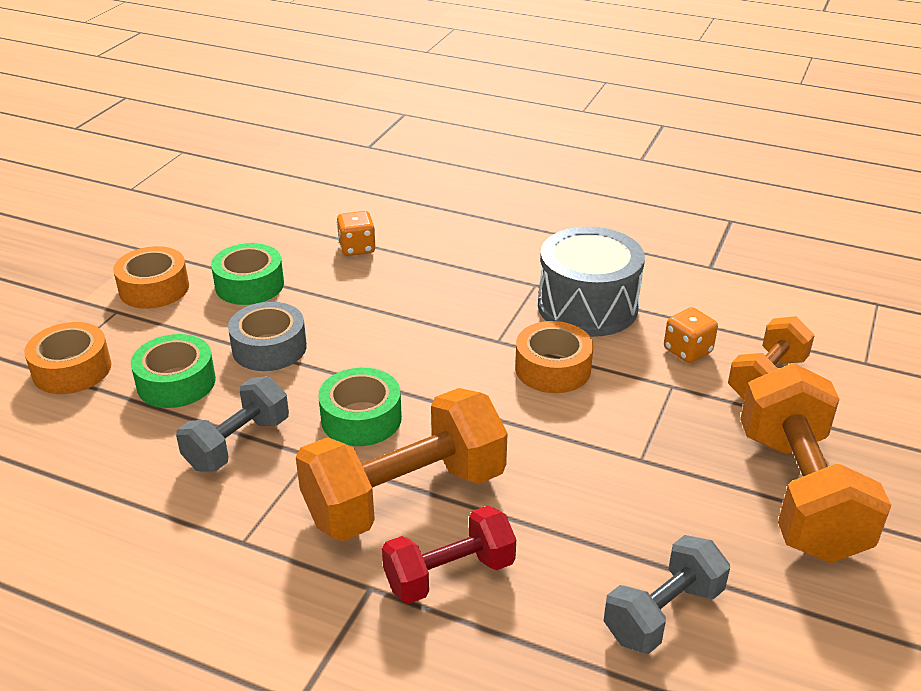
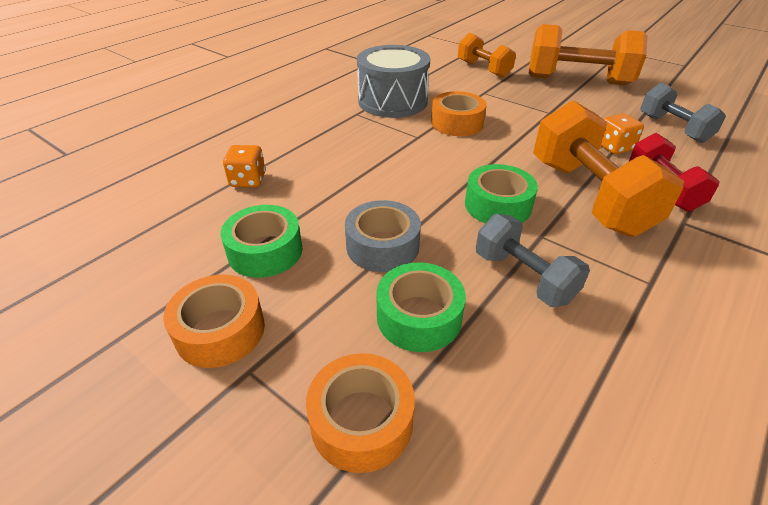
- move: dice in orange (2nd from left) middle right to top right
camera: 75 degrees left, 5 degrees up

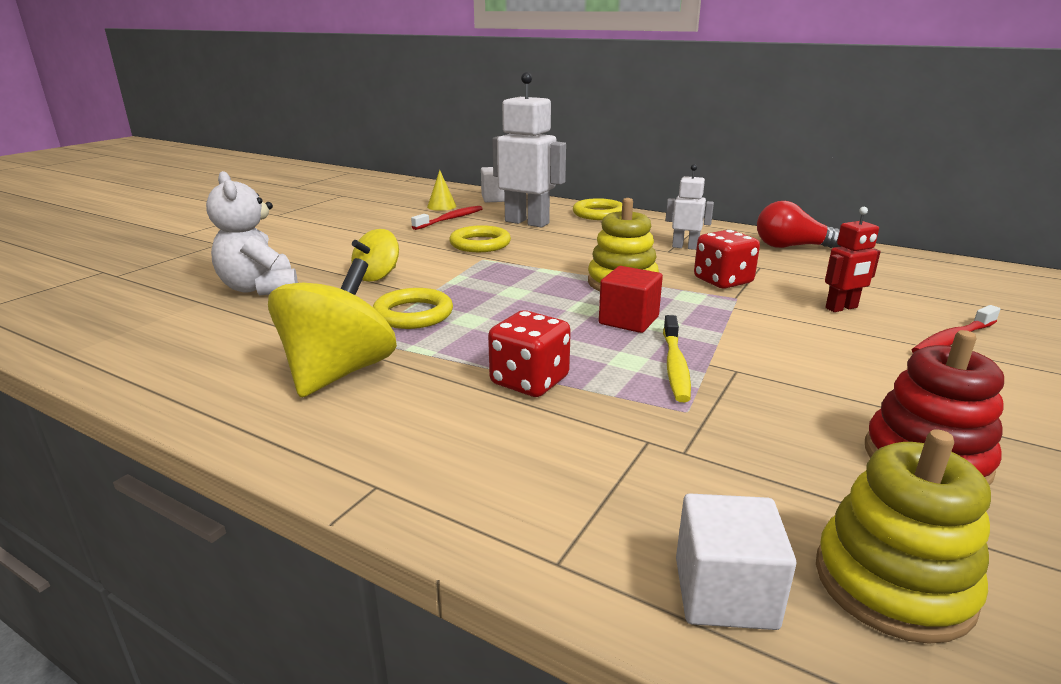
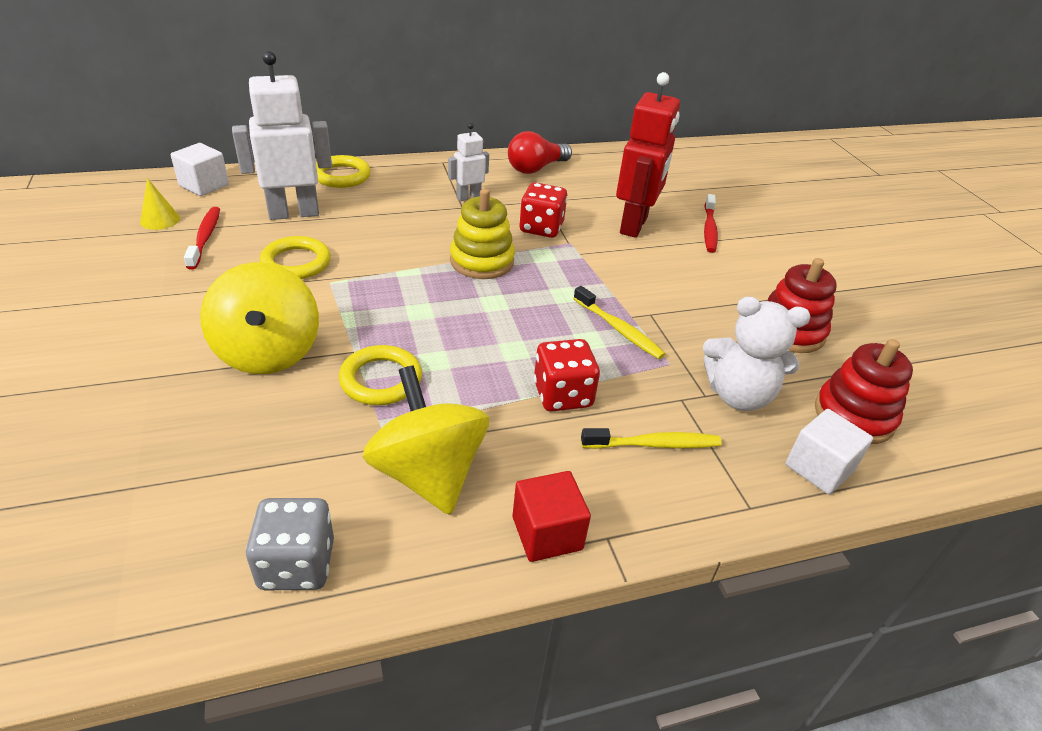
- move: teddy bear in white middle left to middle right
- resize: spinning top in yellow (2nd from left in the first image) centre = middle left x1.70
- move: cube in red centre to bottom centre
- recolor: stacking toy in yellow (2nd from left) bottom right to stacking toy in red (2nd from left) middle right
- resize: robot in red middle right = top centre x1.91
- insert: dice in grey bottom left
- insert: toothbrush in yellow (2nd from left) centre
camera: 50 degrees left, 15 degrees up

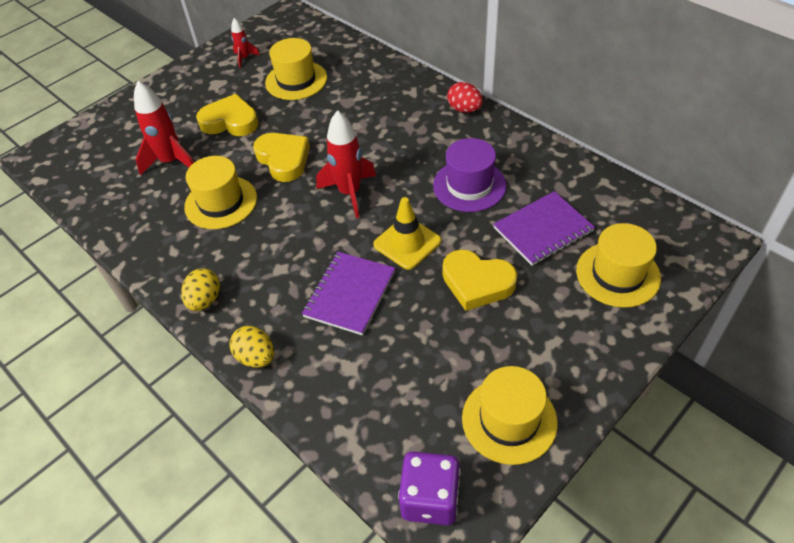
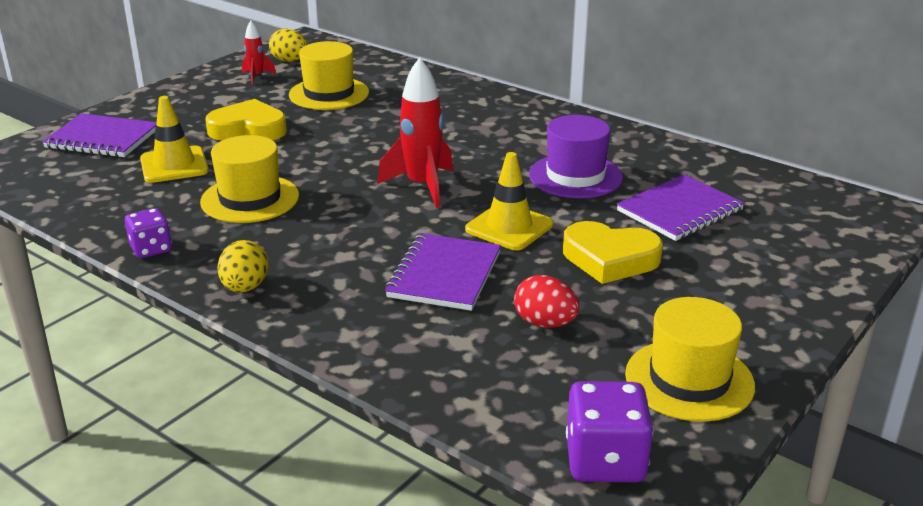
- replace: rocket in red (1st from left) top left to traffic cone in yellow (1st from left) top left
- move: egg in yellow (2nd from left) middle left to top left
- delete: heart in yellow (2nd from left) top centre
- move: egg in red top centre to centre
- delete: hat in yellow (4th from left) middle right
- insert: notebook in purple (1st from left) top left
- insert: dice in purple (1st from left) middle left
camera: 10 degrees left, 20 degrees down

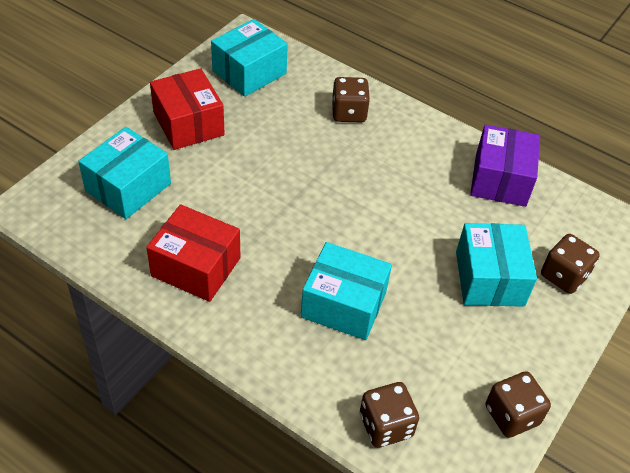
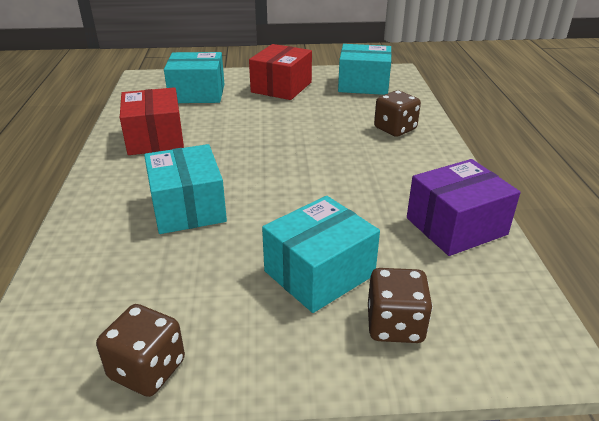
- delete: dice in brown (2nd from left) bottom centre
camera: 55 degrees right, 15 degrees down

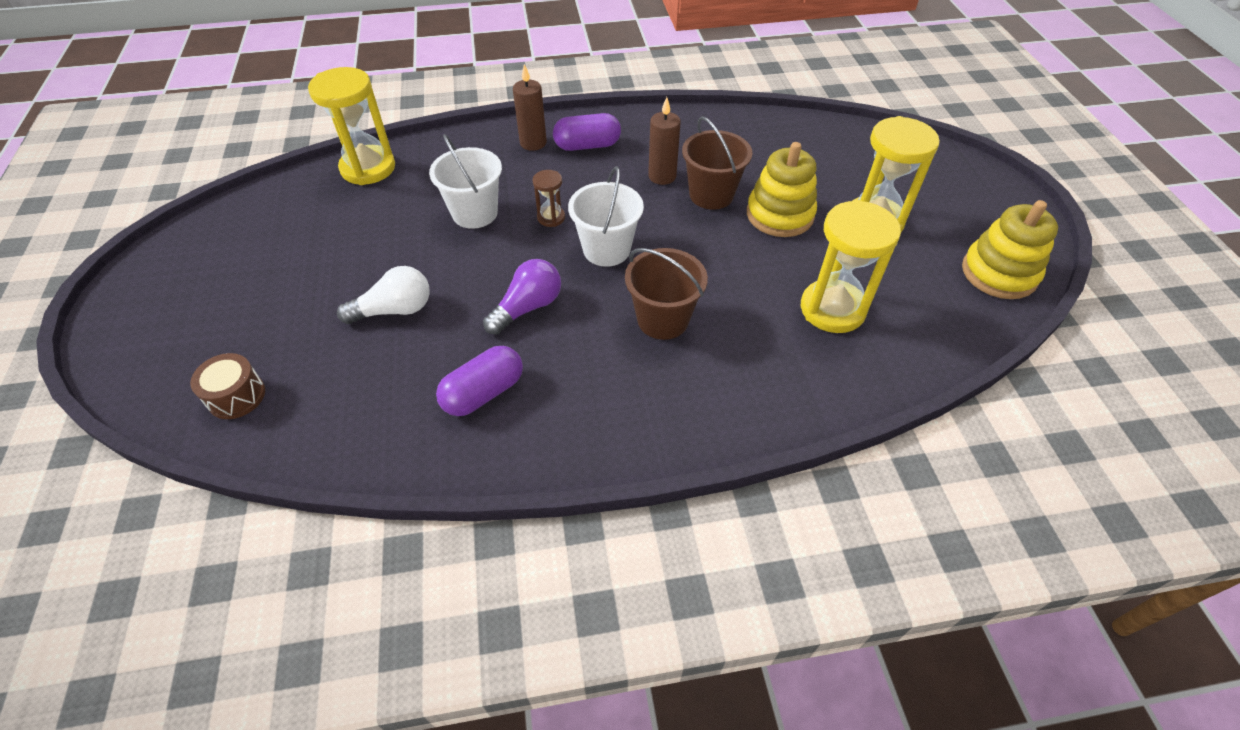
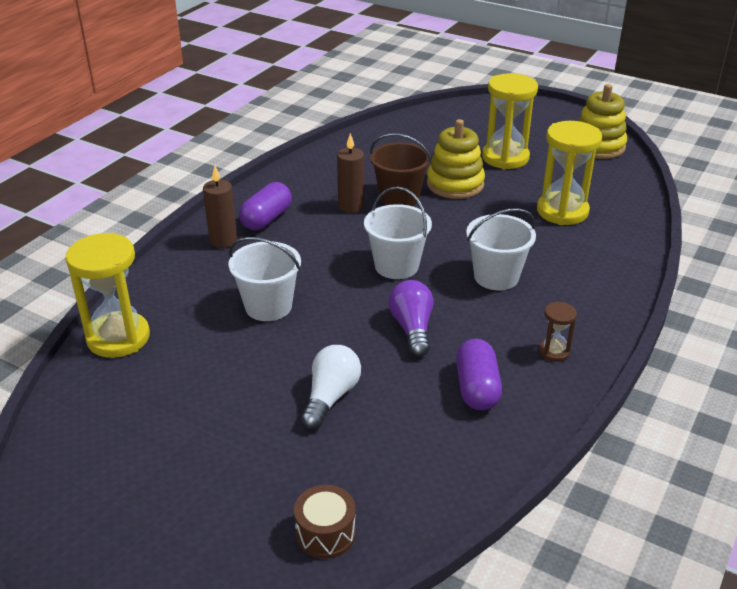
- move: hourglass in brown top centre to middle right
- recolor: bucket in brown (1st from left) centre to bucket in white (3rd from left) middle right
camera: 50 degrees left, 15 degrees down

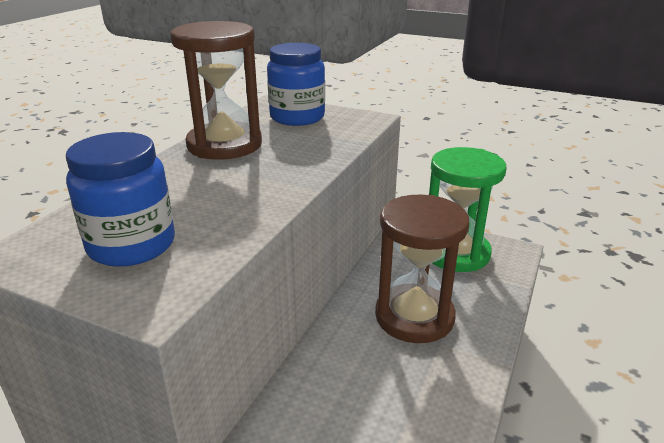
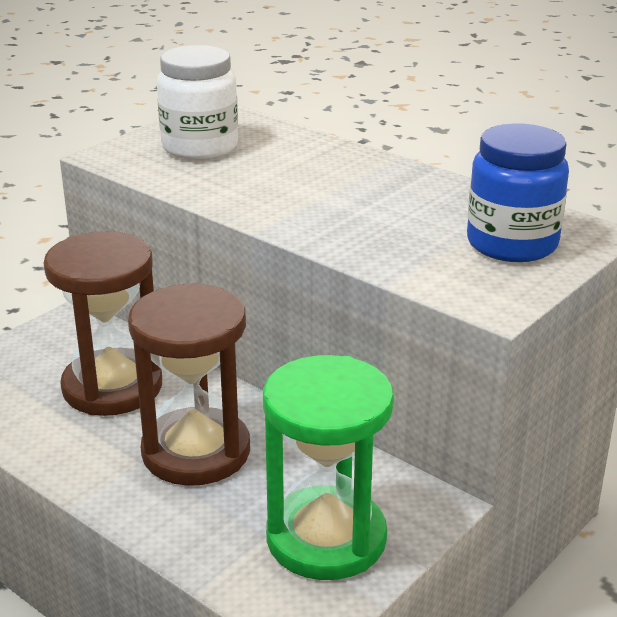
- recolor: jar in blue (1st from left) middle left to jar in white top left
- move: hourglass in brown (1st from left) top left to middle left
camera: 105 degrees right, 0 degrees up

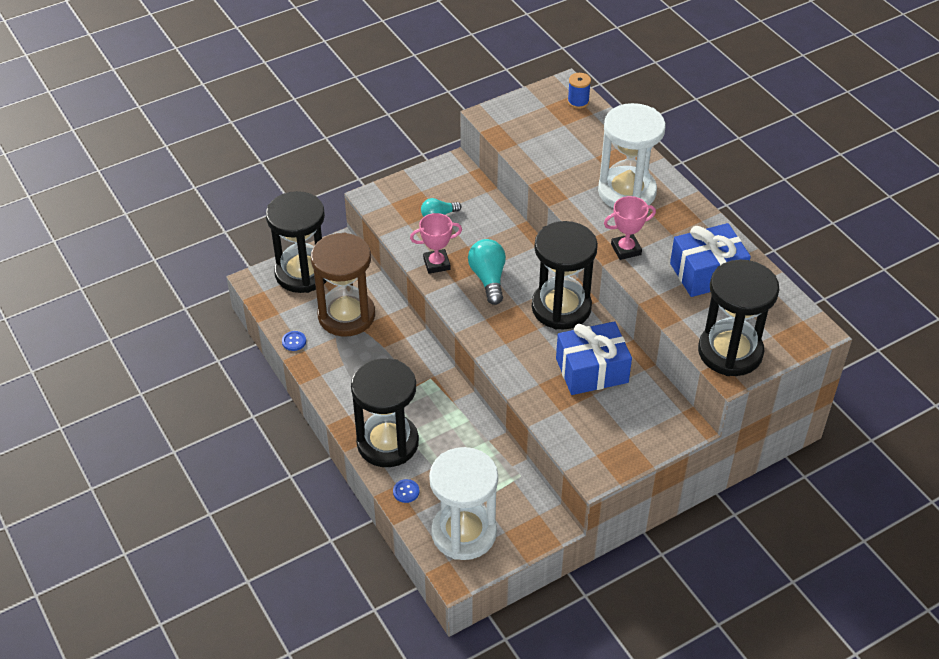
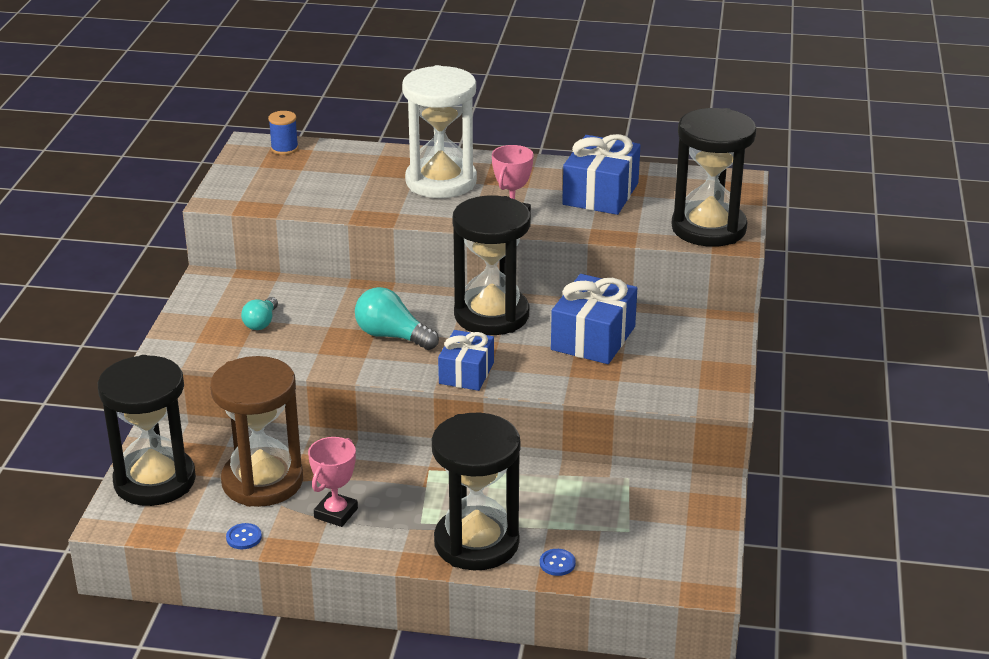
- move: trophy in pink (1st from left) centre to bottom centre
- delete: hourglass in white (1st from left) bottom centre
- insert: gift in blue (1st from left) centre
camera: 50 degrees left, 15 degrees down

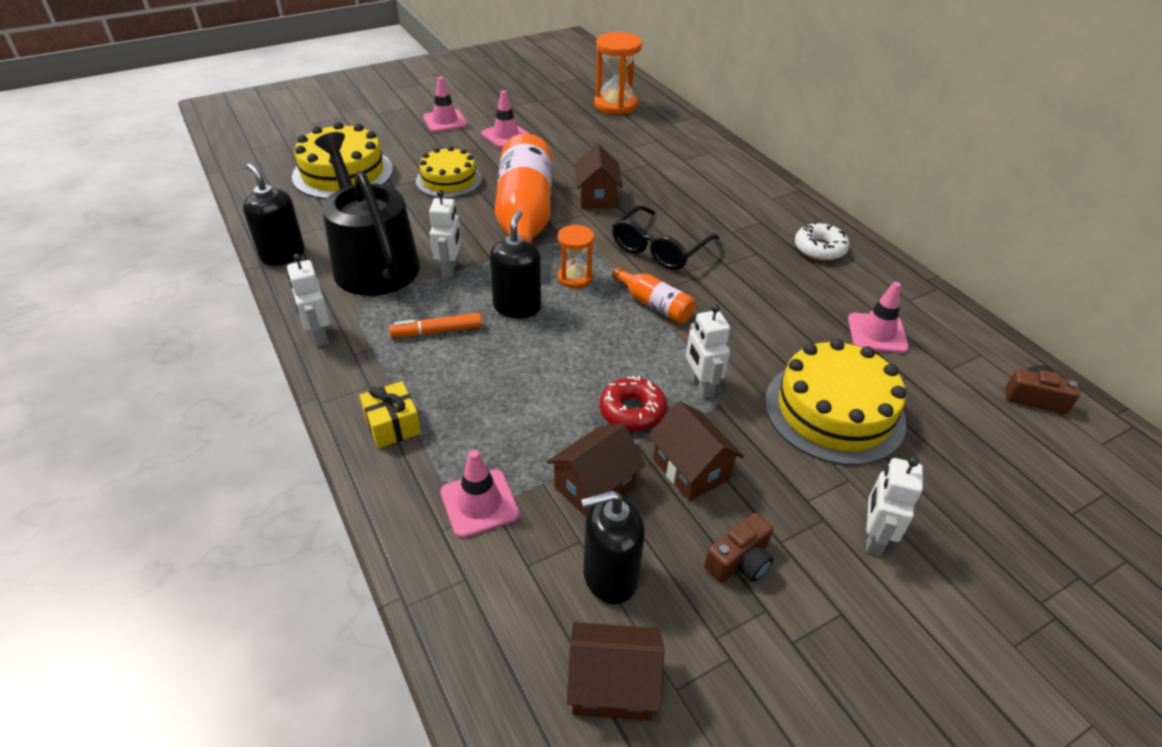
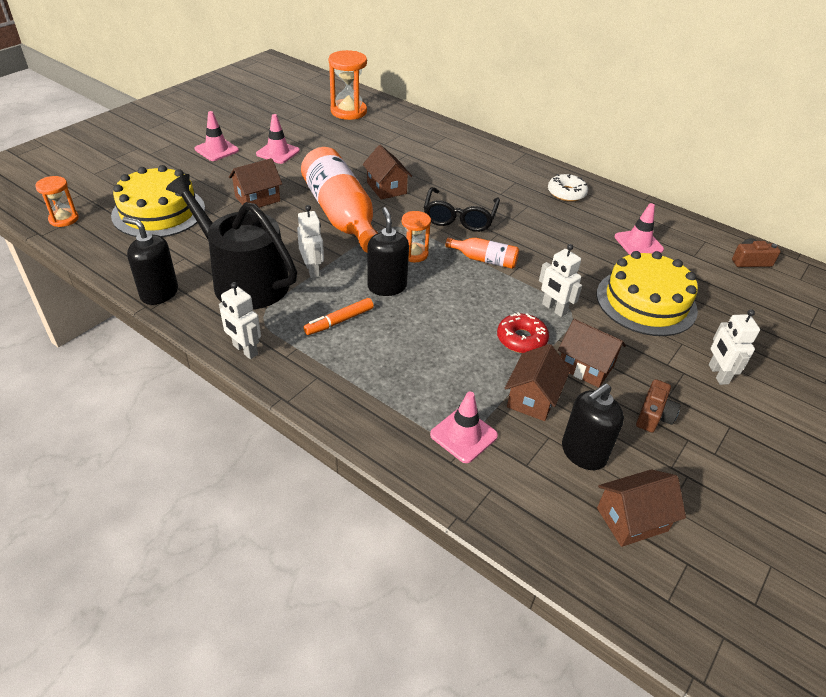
- delete: gift in yellow centre
- replace: cake in yellow (2nd from left) top centre to house in brown (1st from left) top left
- insert: hourglass in orange (1st from left) top left
camera: 25 degrees left, 0 degrees up

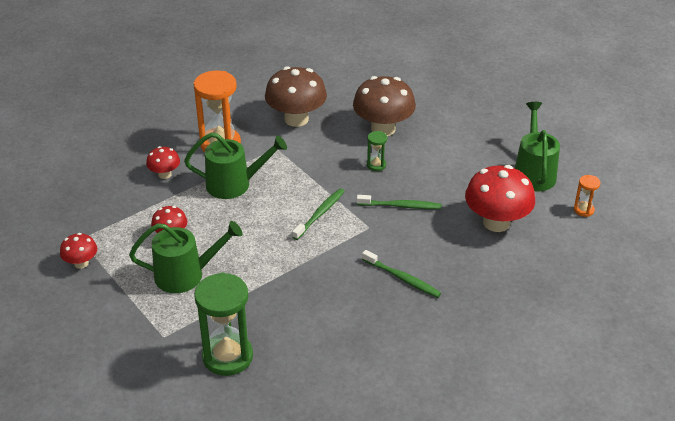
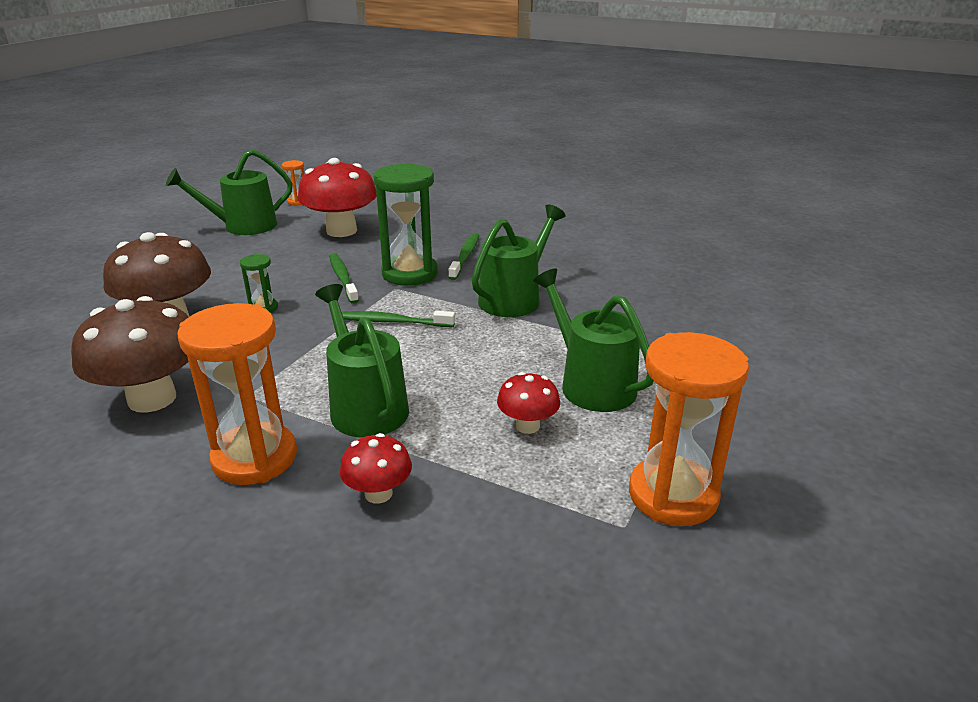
- replace: mushroom in red (1st from left) middle left to hourglass in orange (3rd from left) middle right
- move: hourglass in green (1st from left in the first image) bottom left to hourglass in green (2nd from left) top centre
- insert: watering can in green (3rd from left) centre
camera: 115 degrees left, 10 degrees down

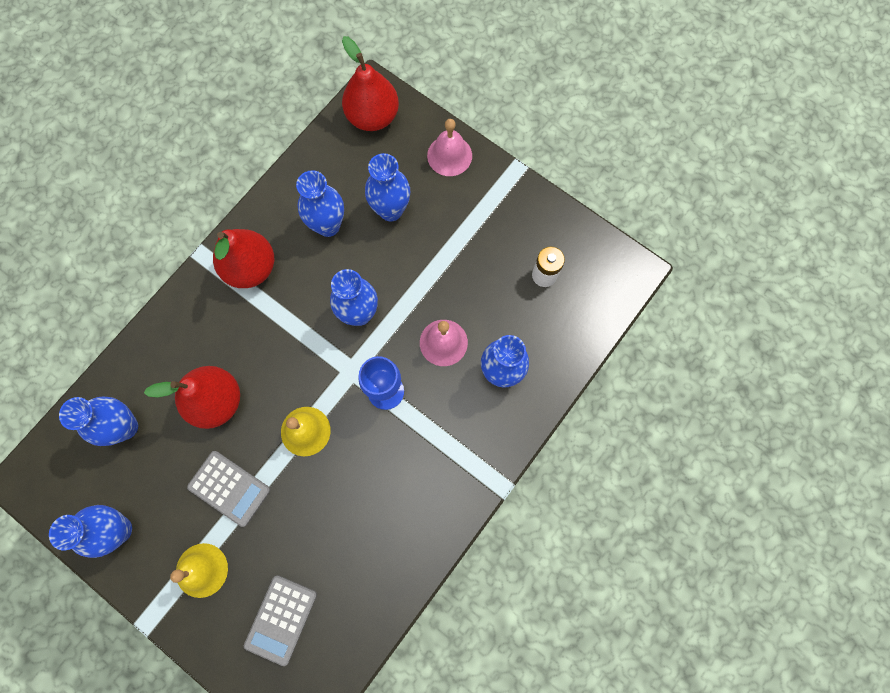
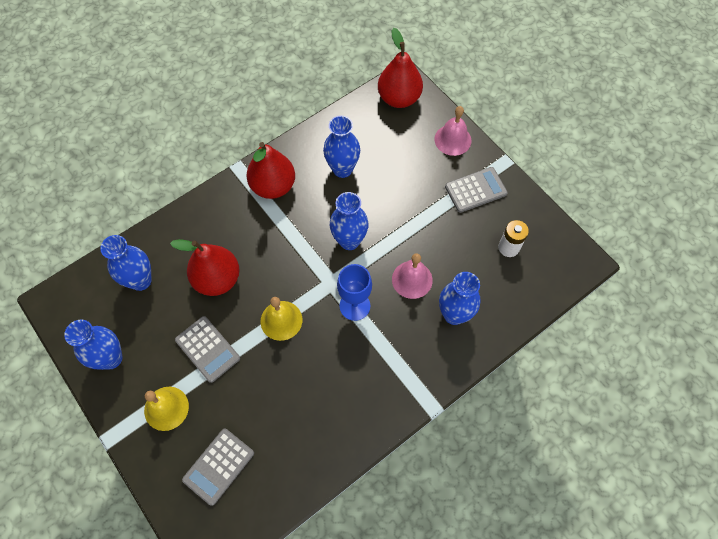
- delete: vase in blue (5th from left) top centre
- insert: calculator in grey (3rd from left) centre
camera: 15 degrees right, 10 degrees down

